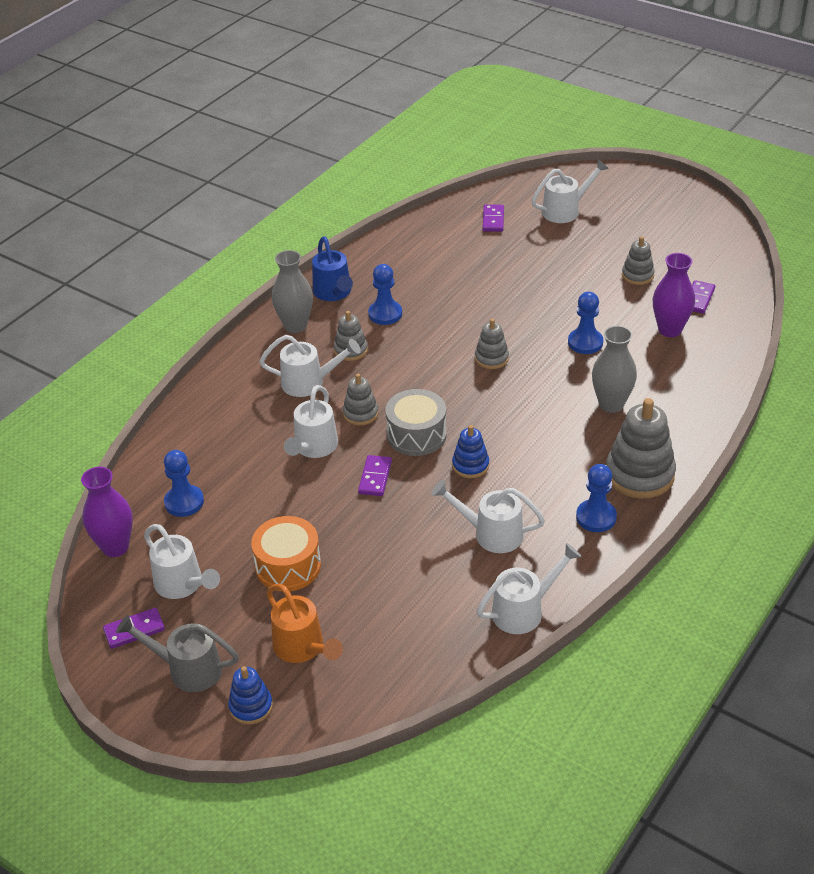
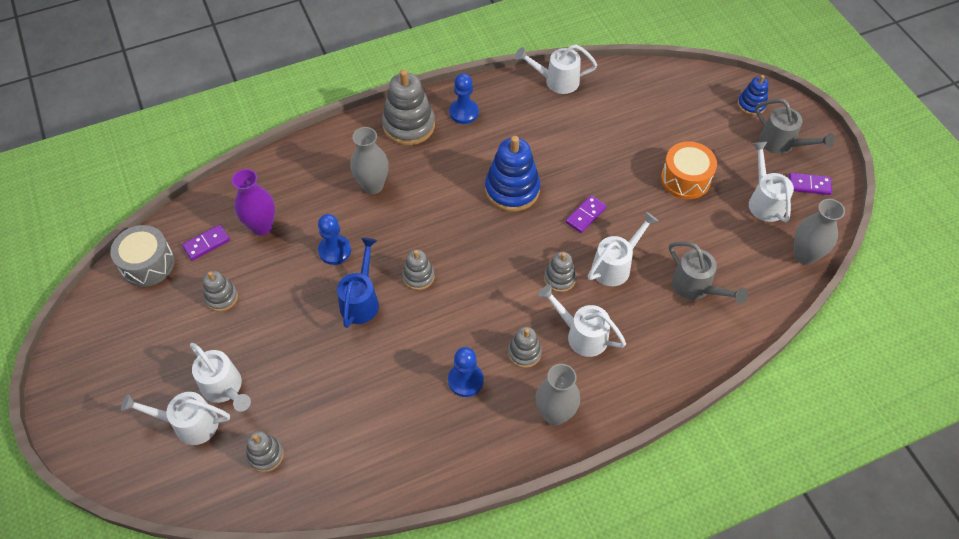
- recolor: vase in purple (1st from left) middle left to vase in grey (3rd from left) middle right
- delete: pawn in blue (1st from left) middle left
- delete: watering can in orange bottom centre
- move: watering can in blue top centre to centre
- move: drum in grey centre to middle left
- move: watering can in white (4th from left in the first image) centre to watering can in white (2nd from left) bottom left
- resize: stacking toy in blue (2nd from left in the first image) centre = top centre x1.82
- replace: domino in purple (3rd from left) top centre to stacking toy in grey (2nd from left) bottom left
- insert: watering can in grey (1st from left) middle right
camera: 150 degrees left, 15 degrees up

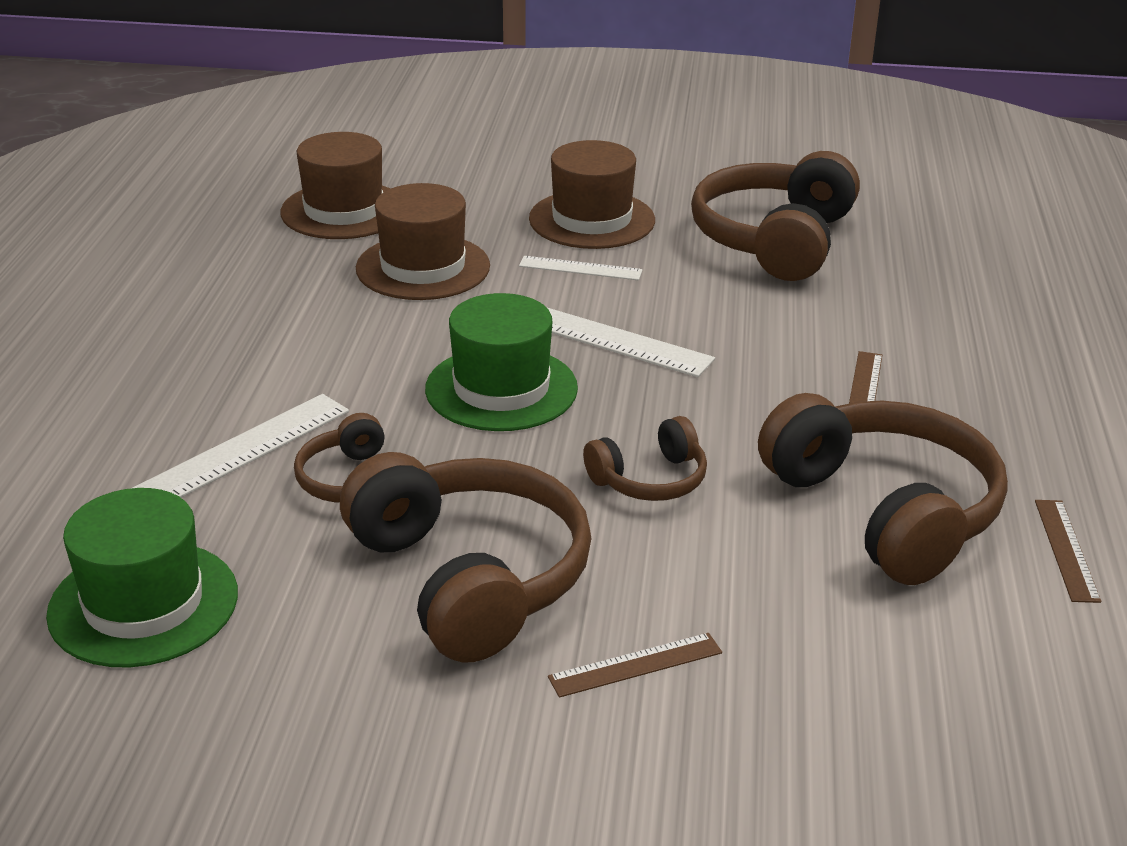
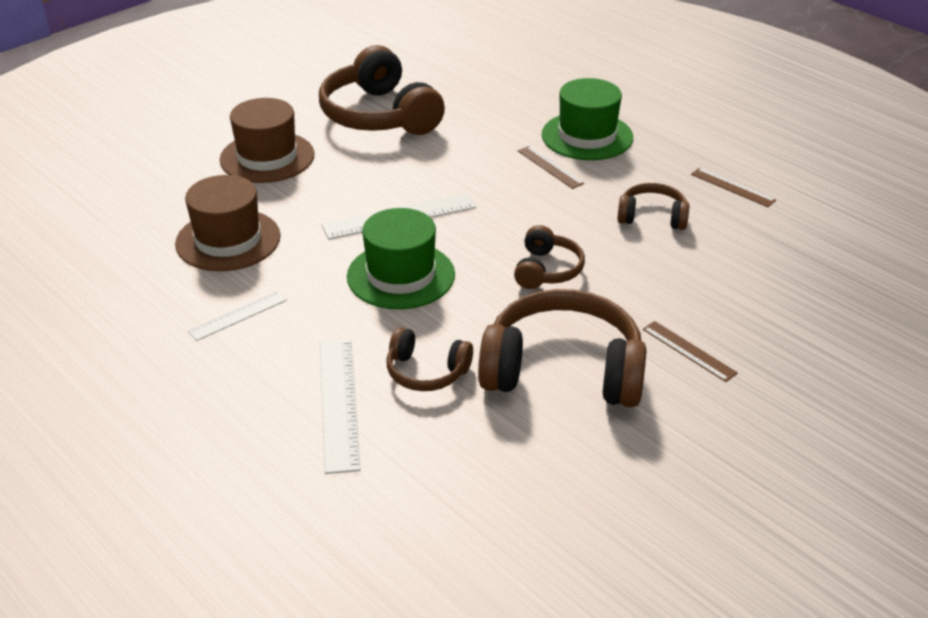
- move: hat in green (1st from left in the first image) bottom left to hat in green (2nd from left) top centre
- delete: hat in brown (1st from left) top left
- move: ruler in white (2nd from left in the first image) top centre to ruler in white (1st from left) middle left
- rotate: ruler in brown (1st from left in the first image) bottom centre = middle right 60 degrees counterclockwise
- resize: headphones in brown (5th from left) middle right = middle right x0.51
camera: 50 degrees left, 5 degrees up

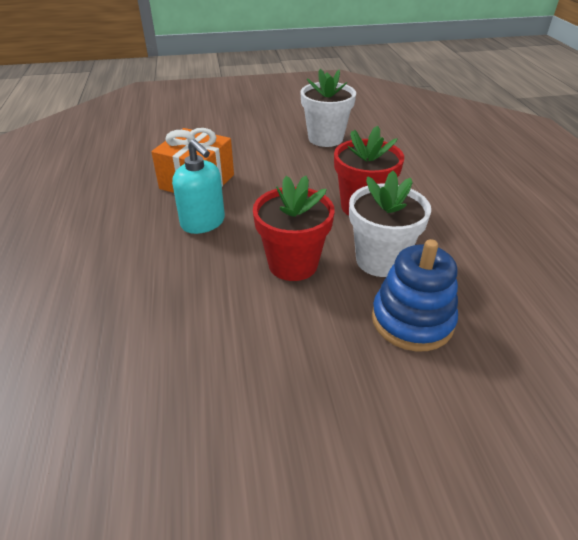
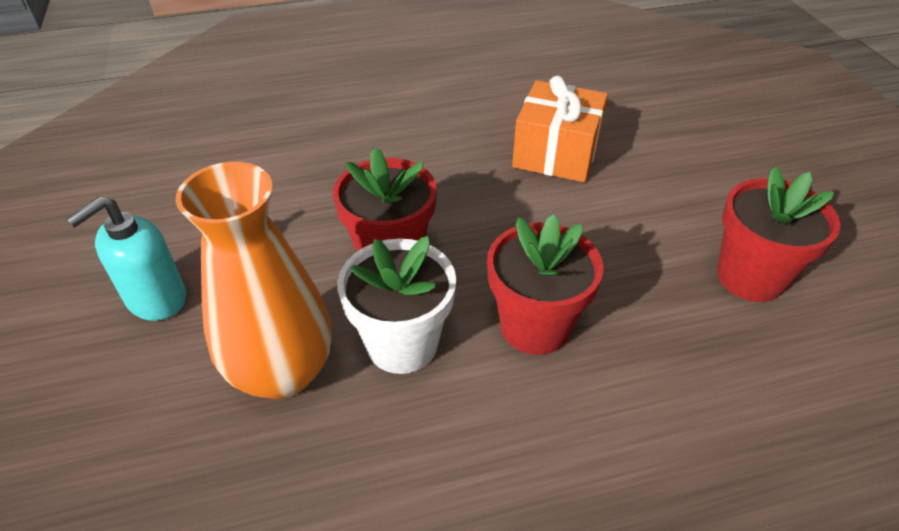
- move: soap dispenser in turquoise centre to middle left
- recolor: flower pot in white (1st from left) top centre to flower pot in red (3rd from left) middle right
- replace: stacking toy in blue middle right to vase in orange middle left
camera: 85 degrees right, 5 degrees up

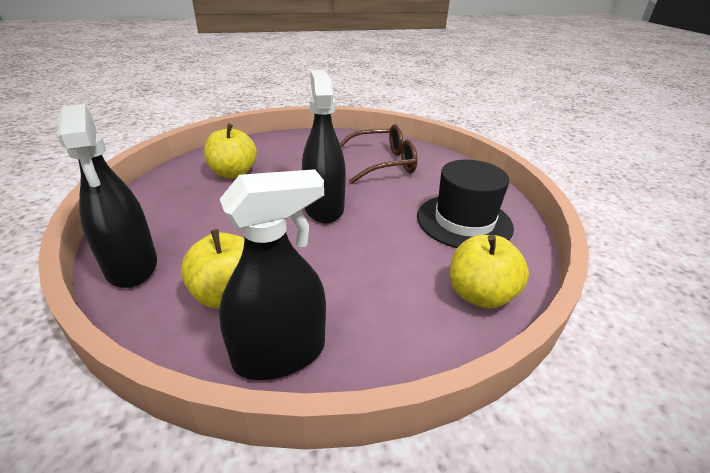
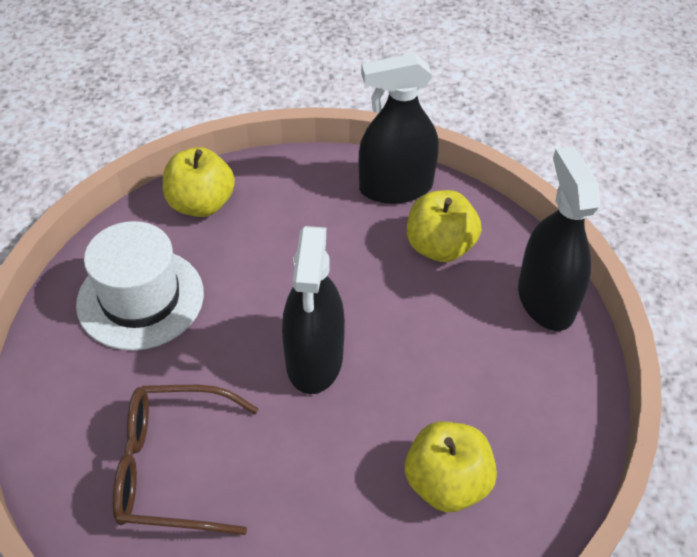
- recolor: hat in black centre to hat in white middle left
camera: 165 degrees left, 15 degrees up

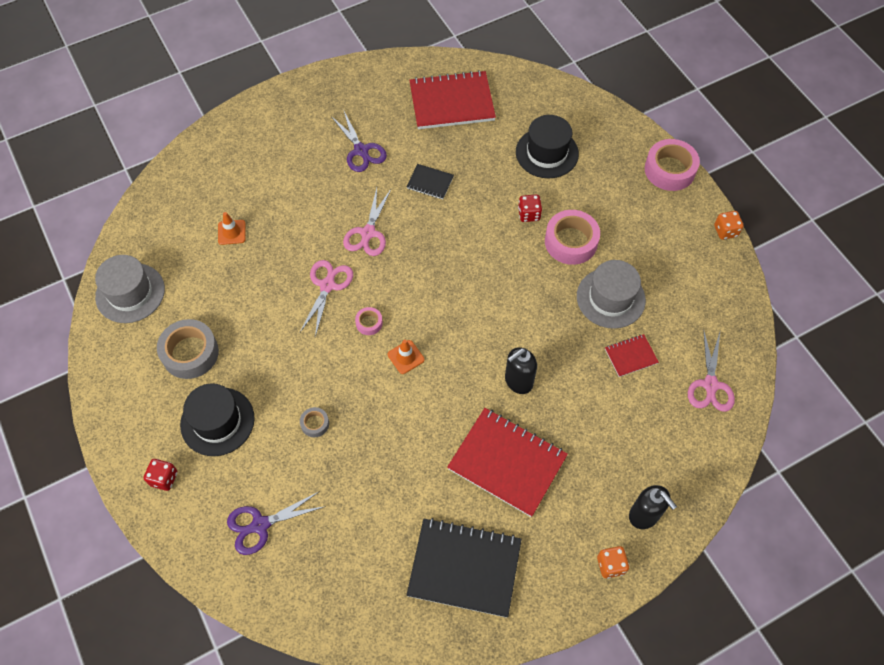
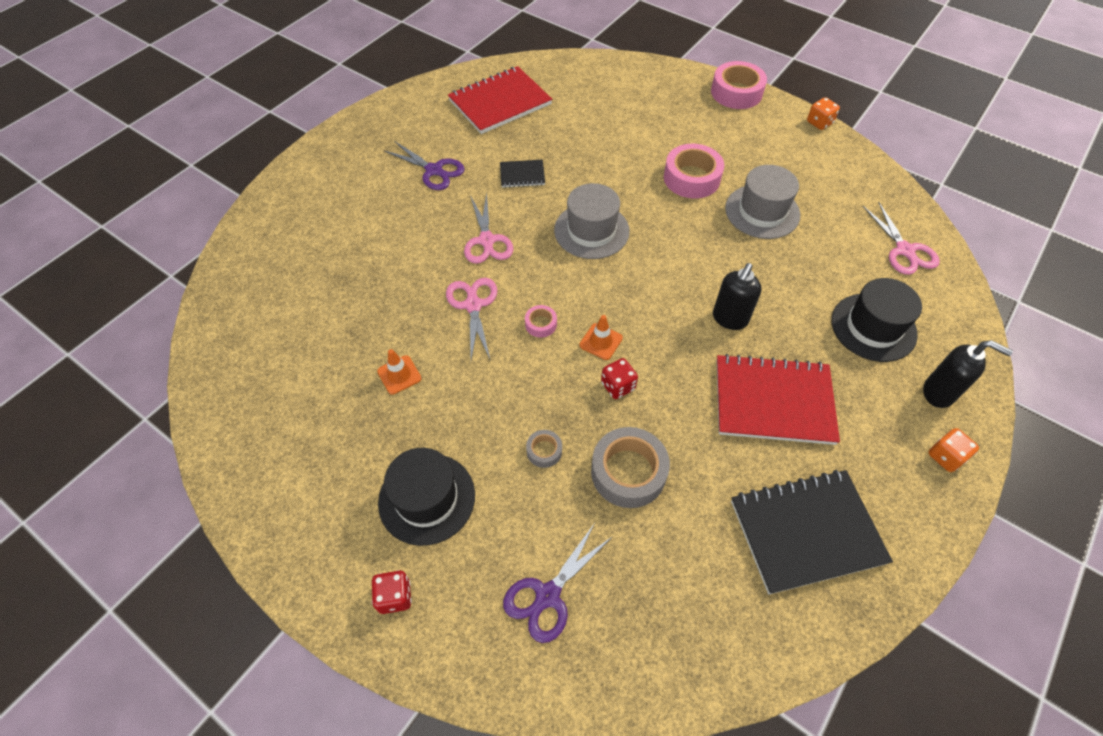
- move: hat in grey (1st from left) middle left to top centre
- move: tape in grey (1st from left in the first image) middle left to tape in grey (2nd from left) centre
- move: traffic cone in orange (1st from left) middle left to centre
- move: hat in black (2nd from left) top centre to middle right
- move: dice in red (2nd from left) top centre to centre
- delete: notebook in red (3rd from left) middle right
camera: 25 degrees left, 5 degrees down

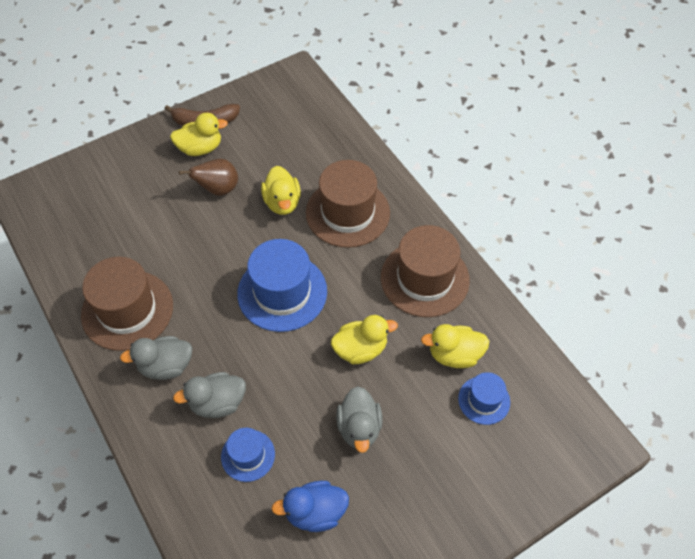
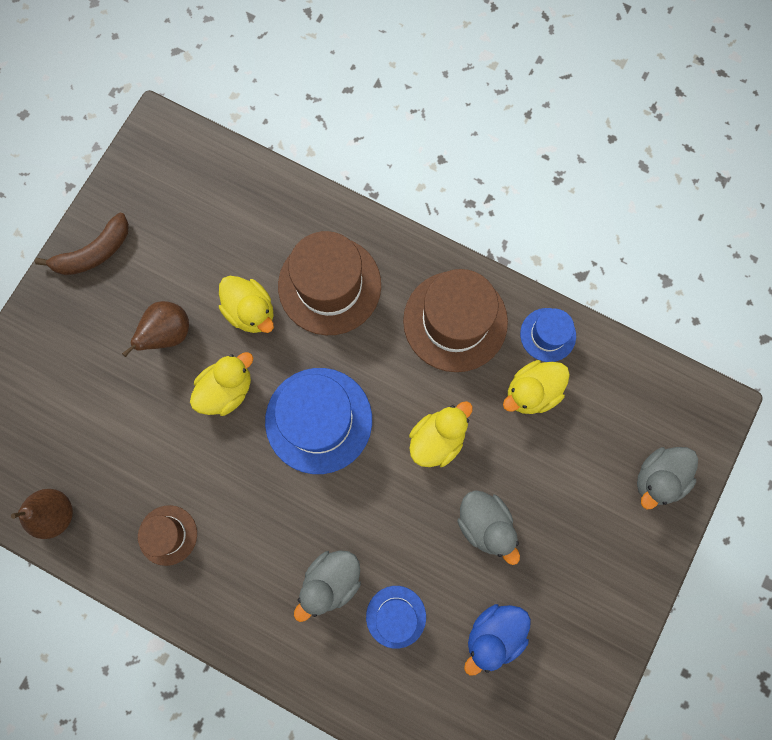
- resize: hat in brown (1st from left) middle left = bottom left x0.53
- move: duck in grey (1st from left in the first image) middle left to duck in grey (3rd from left) middle right
- move: duck in yellow (1st from left) top left to middle left
- move: hat in blue (3rd from left) bottom right to middle right
- insert: pear in brown (1st from left) bottom left
camera: 30 degrees left, 20 degrees up

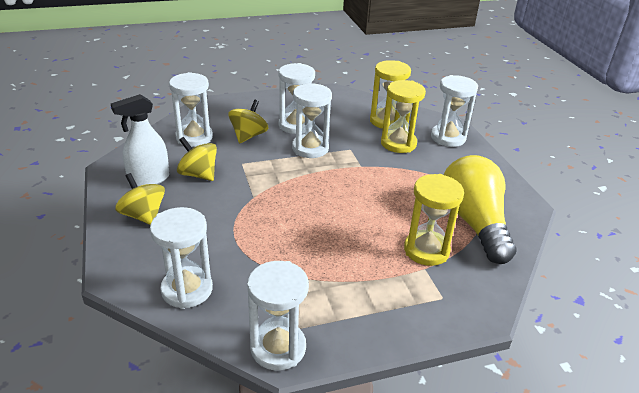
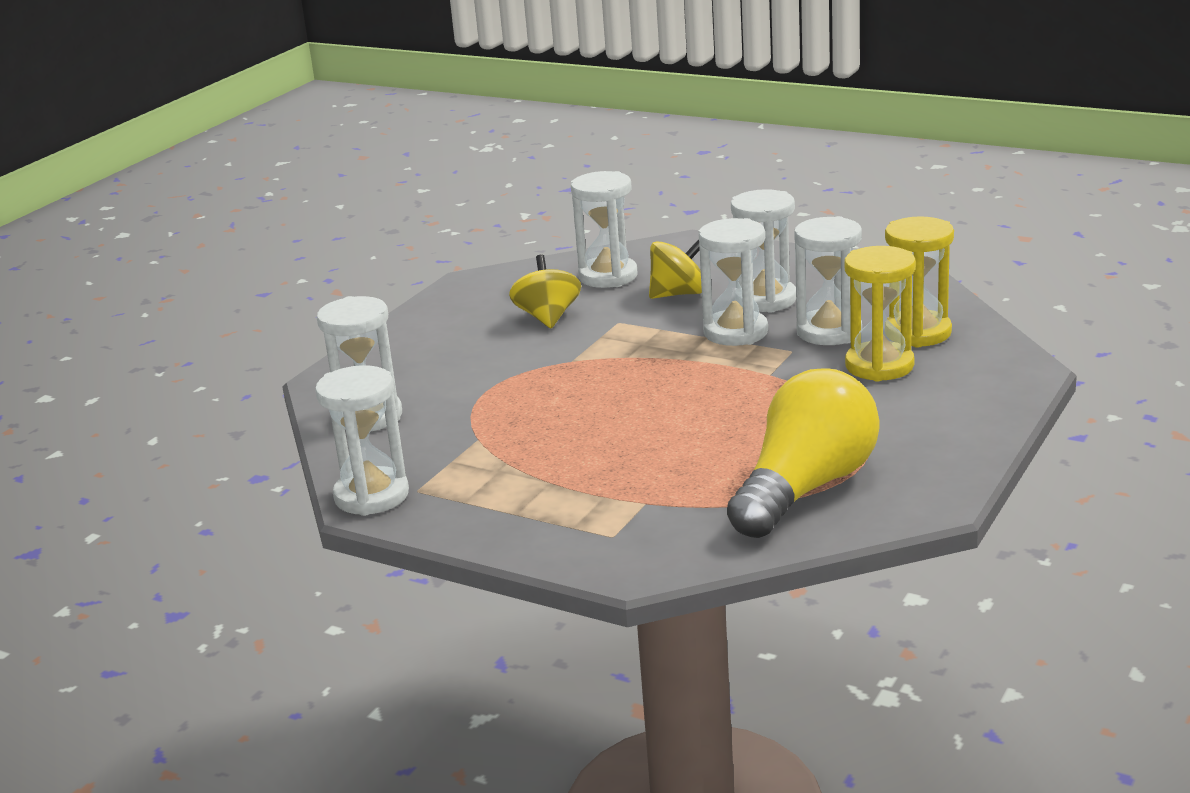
- delete: spray bottle in white middle left
- delete: spinning top in yellow (1st from left) middle left
- delete: hourglass in yellow (3rd from left) middle right
- move: hourglass in white (6th from left) top right to middle right
camera: 50 degrees right, 10 degrees down

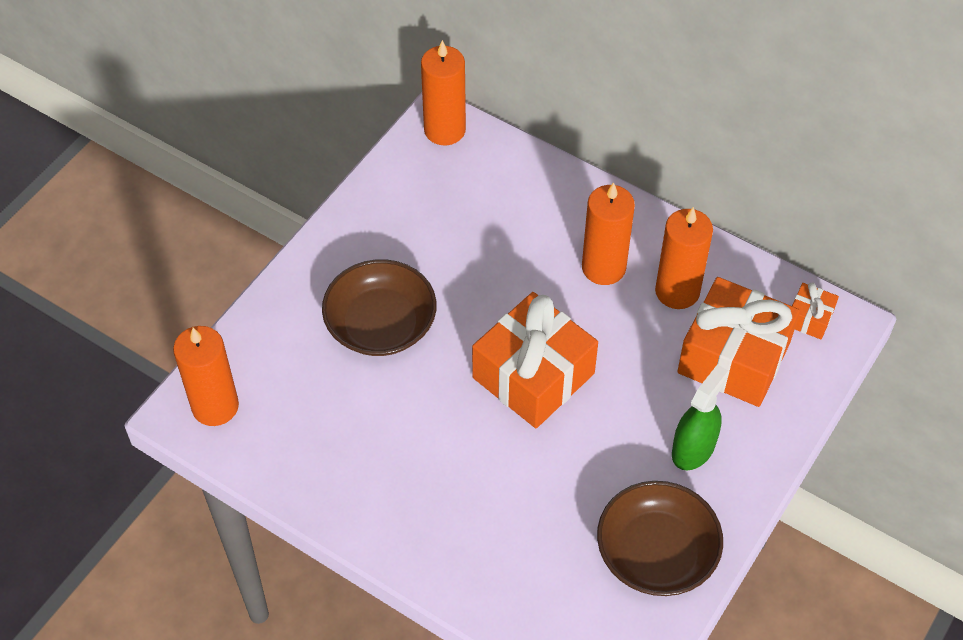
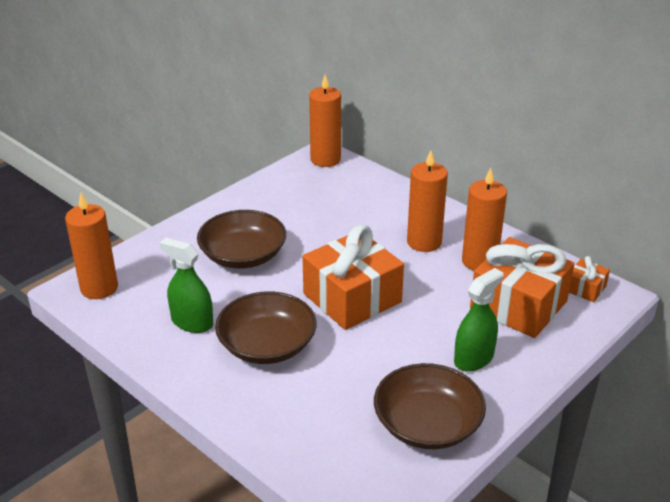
- insert: spray bottle in green (1st from left) middle left
- insert: bowl in brown (2nd from left) centre
camera: 10 degrees right, 20 degrees down

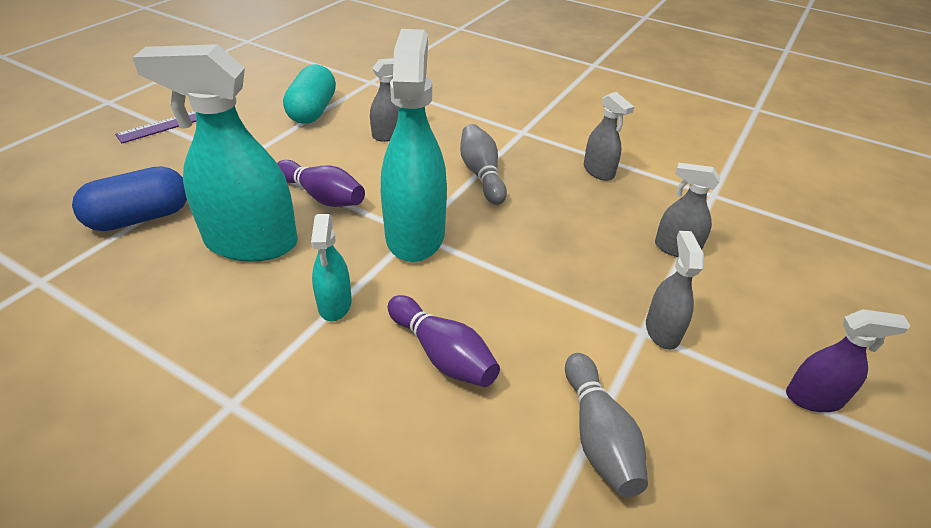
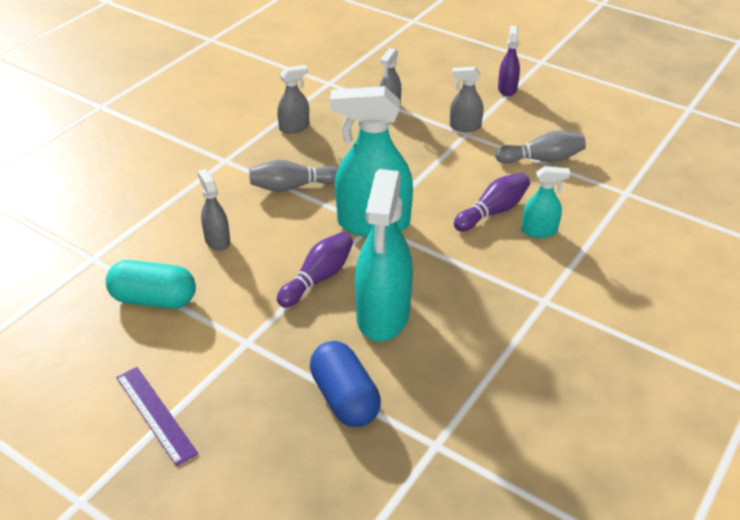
- move: spray bottle in turquoise (2nd from left in the first image) centre to spray bottle in turquoise (3rd from left) middle right
camera: 85 degrees left, 0 degrees up

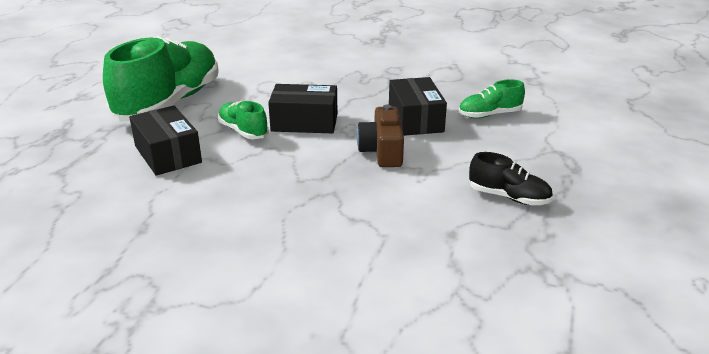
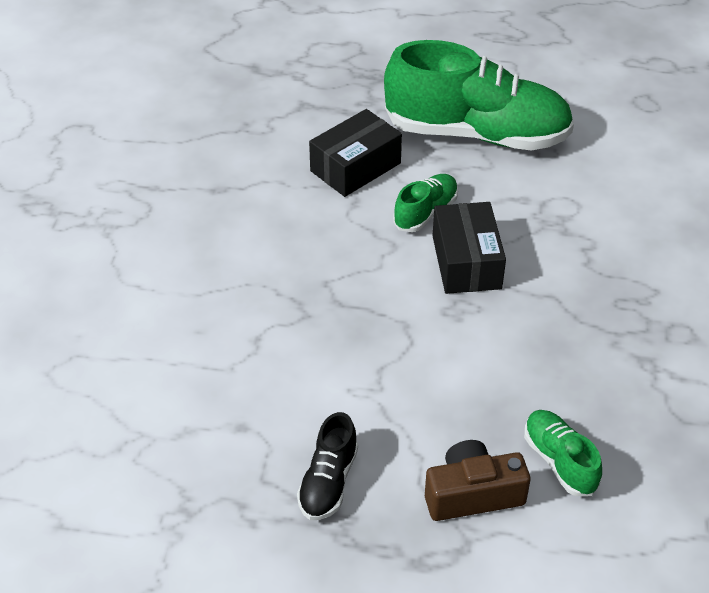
- move: camera in brown centre to bottom right
- delete: box in black (3rd from left) top centre
camera: 80 degrees right, 15 degrees up

